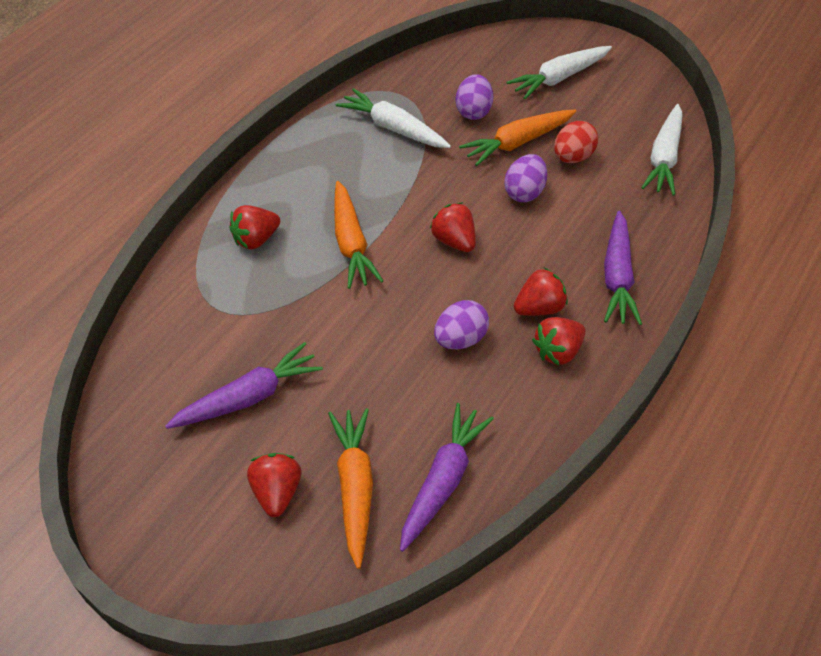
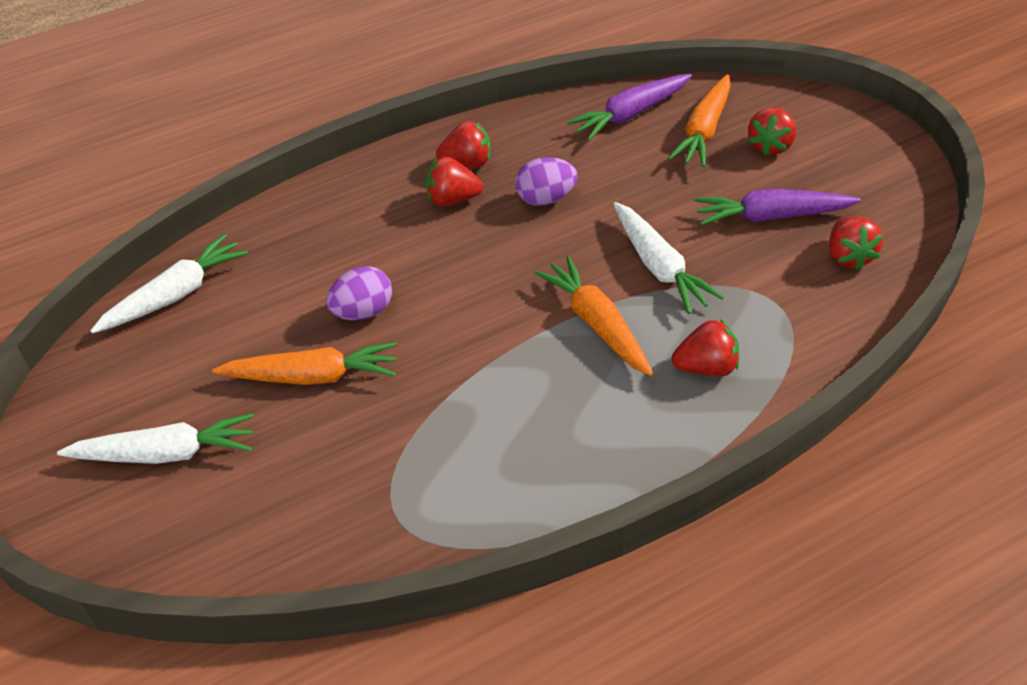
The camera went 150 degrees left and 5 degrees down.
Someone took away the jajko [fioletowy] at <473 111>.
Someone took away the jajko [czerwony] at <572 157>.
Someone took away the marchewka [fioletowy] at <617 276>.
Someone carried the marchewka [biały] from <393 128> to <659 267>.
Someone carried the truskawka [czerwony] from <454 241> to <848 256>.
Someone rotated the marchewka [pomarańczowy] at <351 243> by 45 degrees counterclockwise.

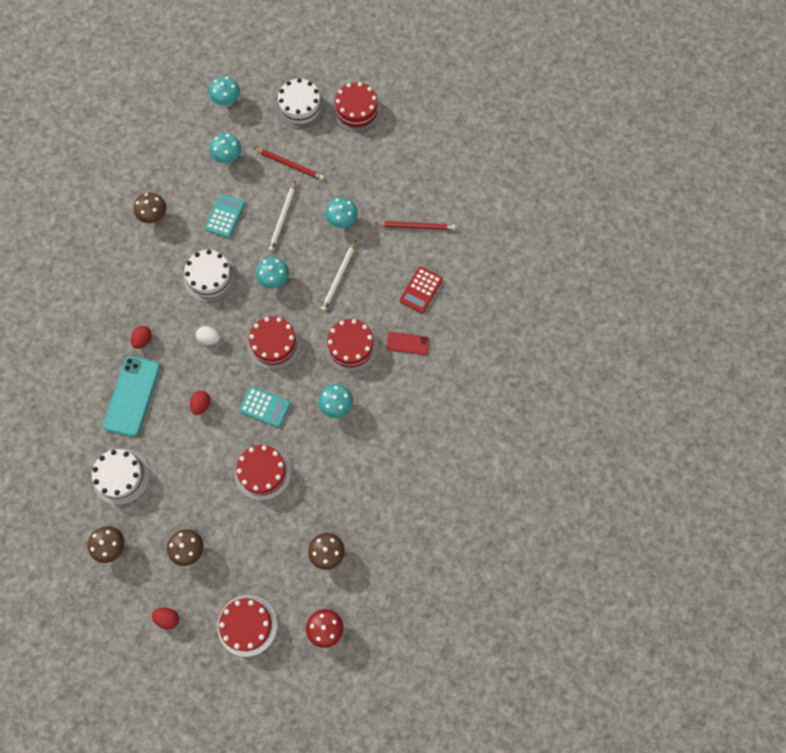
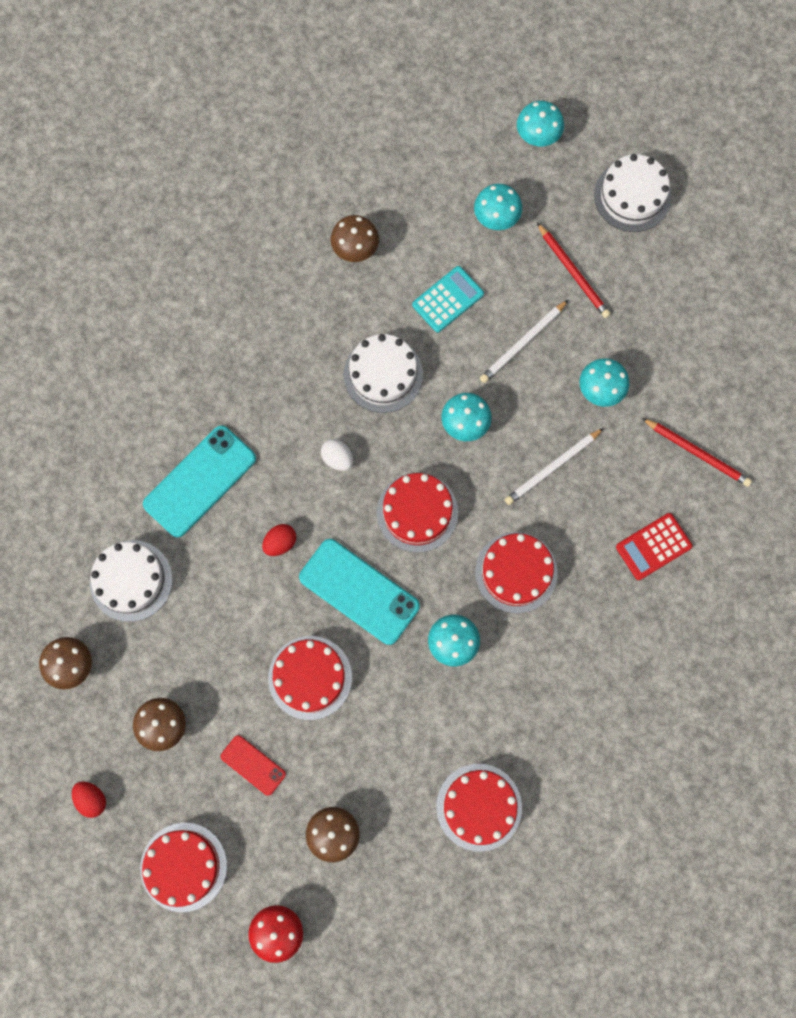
The camera went 30 degrees right and 5 degrees up.
Someone took away the jajko [czerwony] at <143 340>.
Someone carried the tort [czerwony] from <356 110> to <479 807>.
Someone carried the telefon [czerwony] from <408 343> to <253 765>.
Someone swapped the kalkulator [turkusowy] at <264 407> for the telefon [turkusowy] at <359 591>.

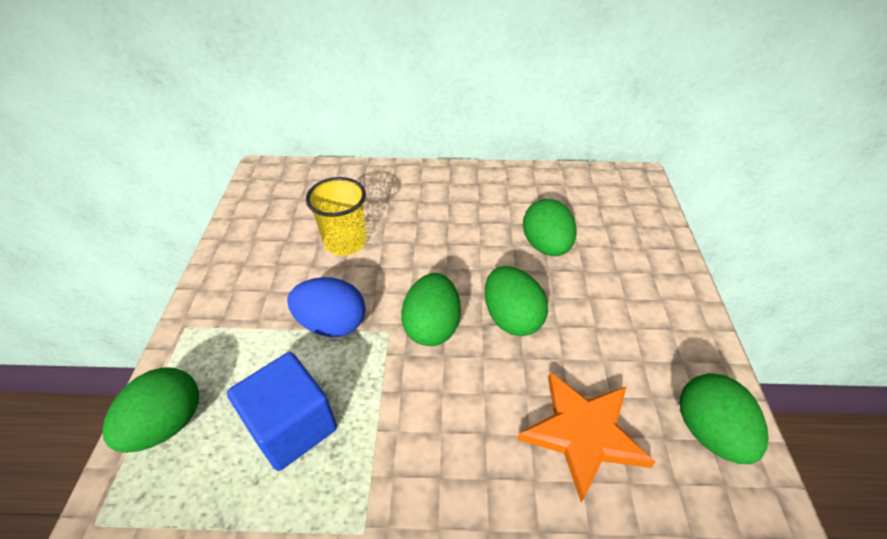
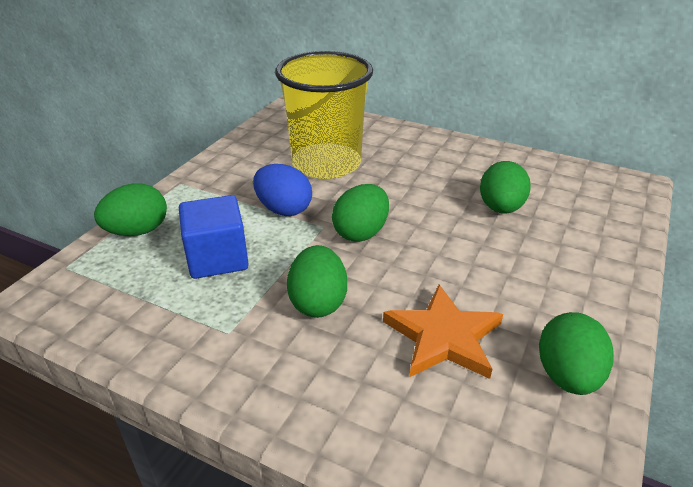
The camera went 25 degrees right and 10 degrees down.
Someone carried the jajko [zielony] from <511 317> to <318 302>.
Someone scaled the szklanka [żółty] at <345 242> by 1.84.

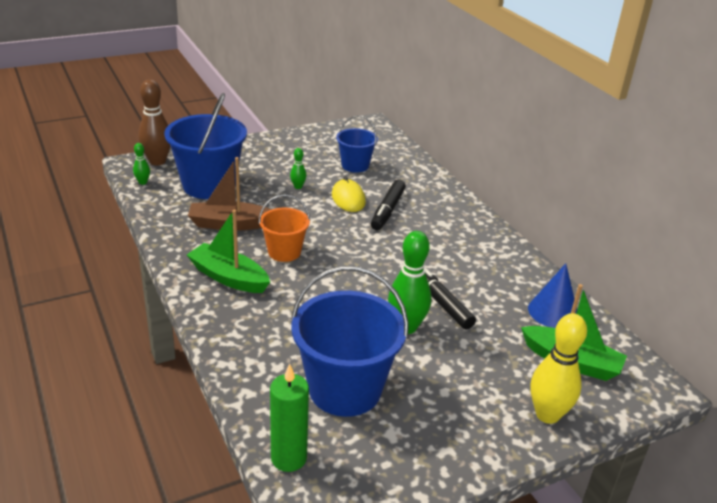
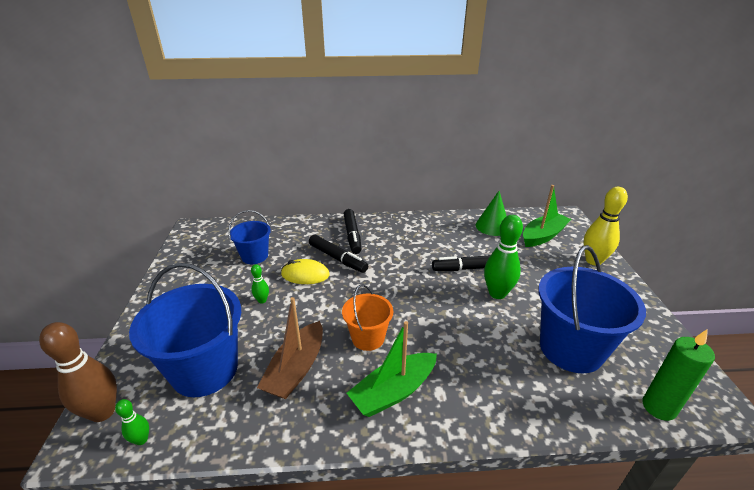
The camera went 65 degrees left and 0 degrees up.
Someone put down the flamaster [czarny] at <352 235>.
Someone repainted the stożek [niebieski] at <553 312>, which became the stożek [zielony] at <492 226>.

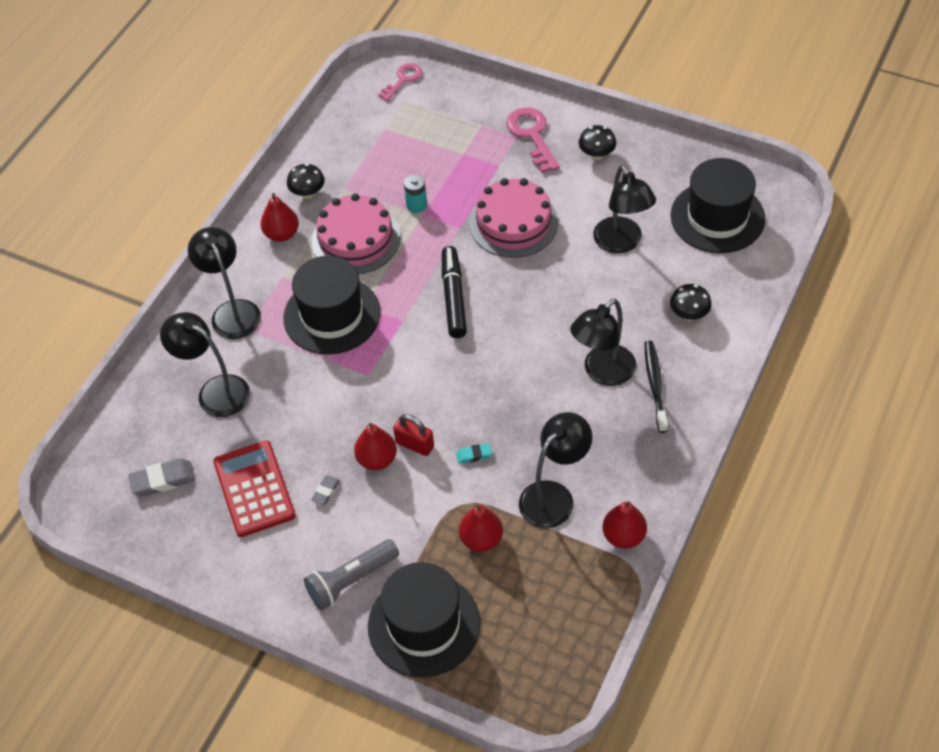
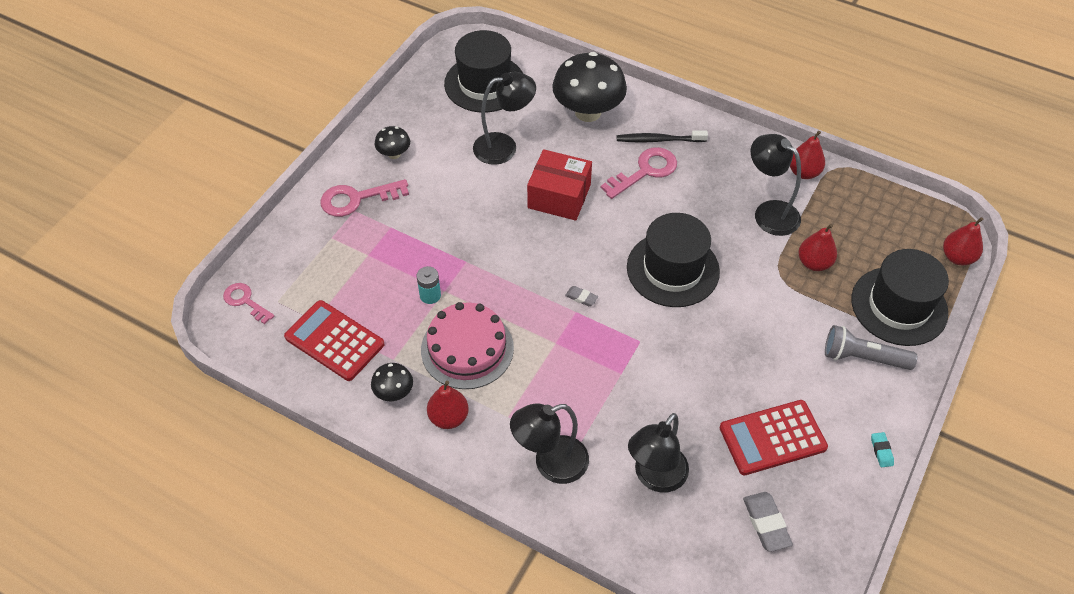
The camera went 90 degrees left and 0 degrees up.
Someone took away the kłódka [czerwony] at <414 445>.
Someone took away the flamaster [czarny] at <453 297>.
Someone took away the tort [różowy] at <513 223>.
Someone put down the kalkulator [czerwony] at <334 341>.
Someone put down the pudełko [czerwony] at <559 196>.
Someone carried the kapelusz [czarny] from <332 315> to <673 269>.
Someone carried the gumka do mazania [szary] from <326 491> to <581 297>.
Someone carried the gruszka [czerwony] from <377 459> to <957 257>.
Someone carried the gumka do mazania [turkusowy] from <474 455> to <881 451>.
Someone swapped the lampka [czarny] at <602 373> for the klucz [różowy] at <645 171>.
Someone rotated the latarka [szary] at <351 580> by 135 degrees clockwise.
Someone scaled the grzyb [czarny] at <689 315> by 2.11.

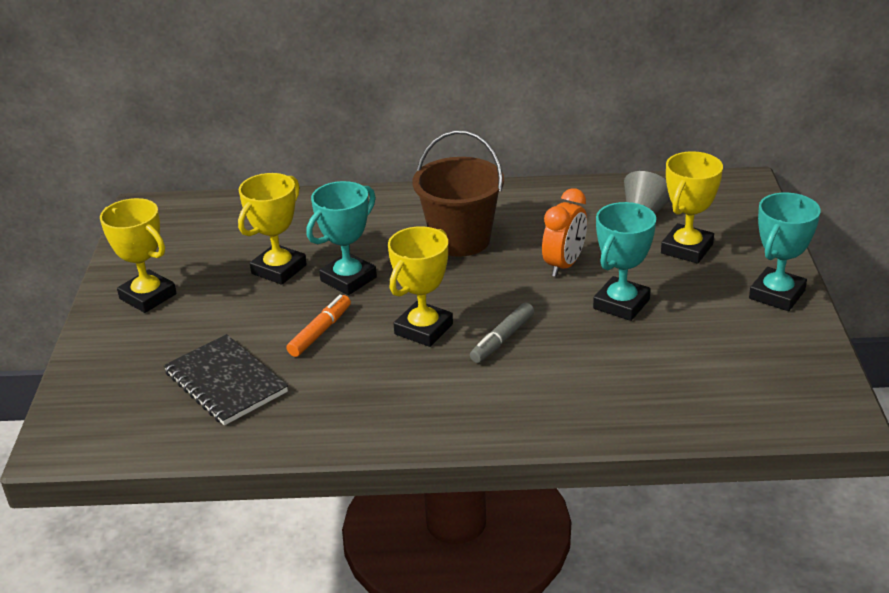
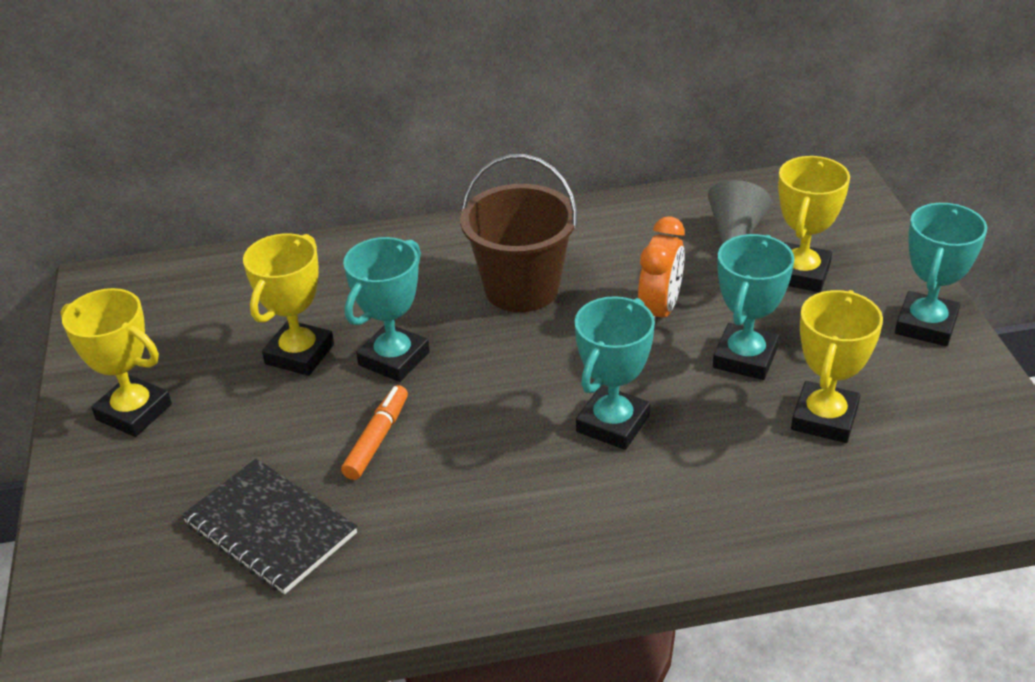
The camera went 10 degrees left and 5 degrees up.
Someone carried the puchar [żółty] from <423 329> to <824 418>.
Someone swapped the flamaster [szary] at <502 339> for the puchar [turkusowy] at <613 424>.

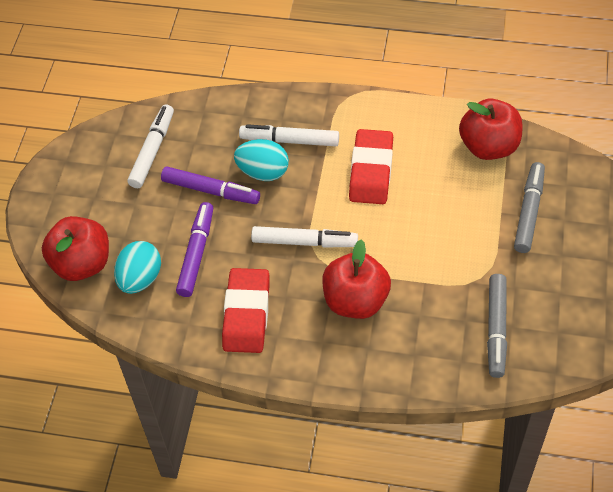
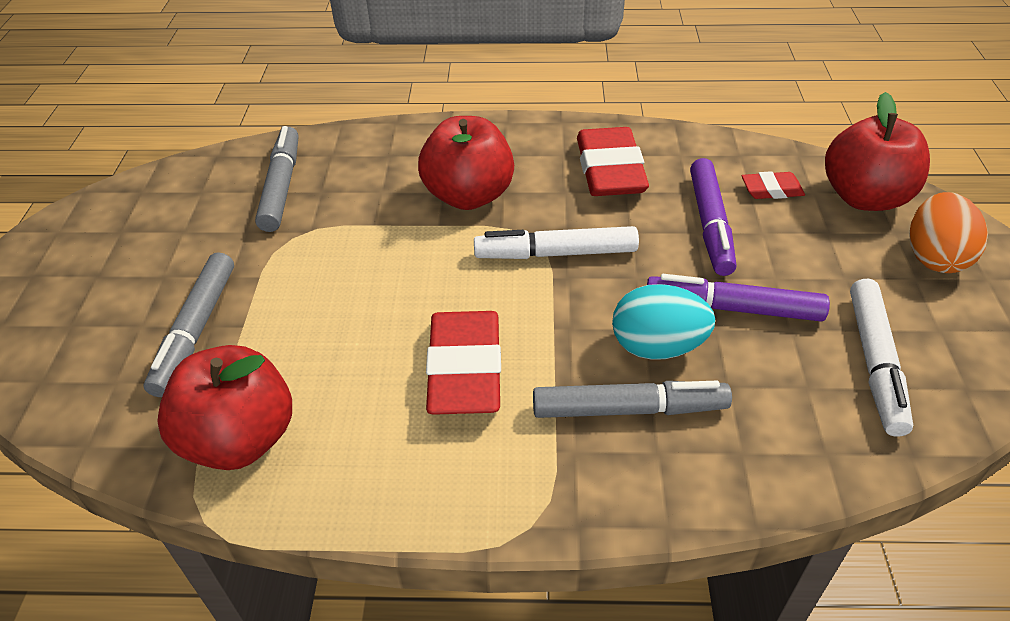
The camera went 170 degrees right and 10 degrees down.
Someone put down the jajko [pomarańczowy] at <934 257>.
Someone swapped the jajko [turkusowy] at <140 279> for the gumka do mazania [czerwony] at <771 190>.
Someone repainted the flamaster [biały] at <289 141>, which became the flamaster [szary] at <629 409>.

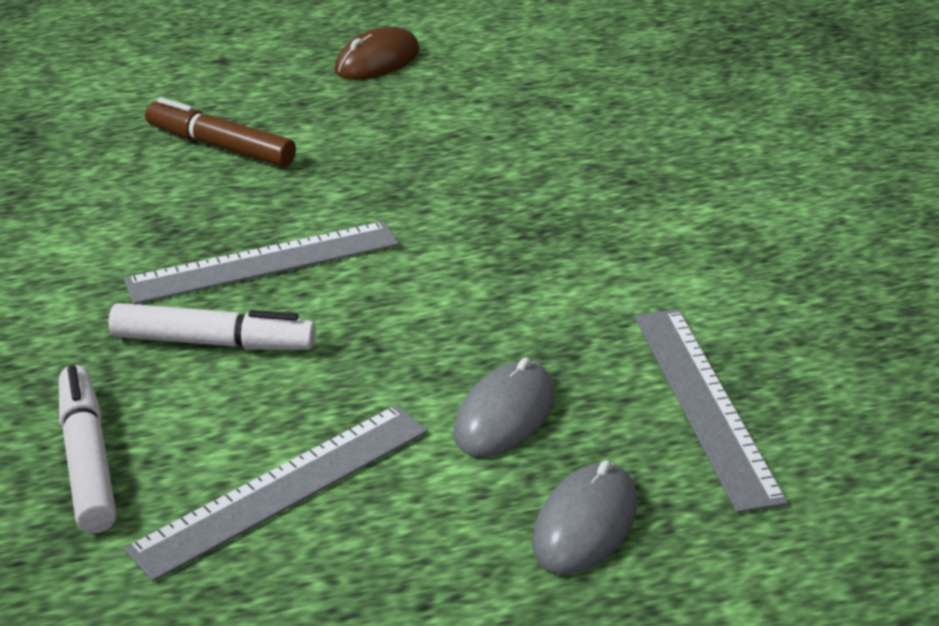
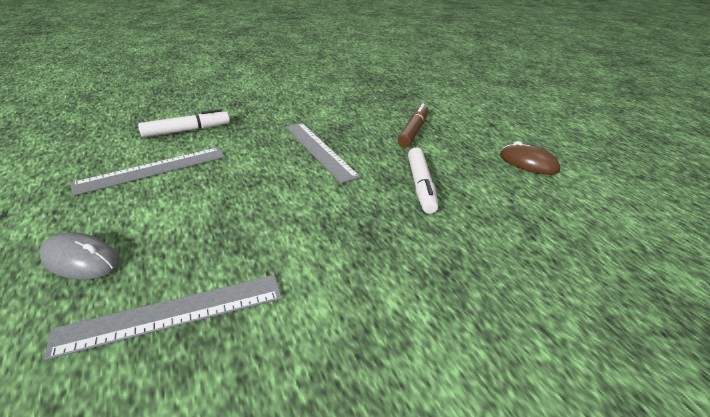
The camera went 80 degrees right and 0 degrees up.
Someone took away the myszka [szary] at <504 415>.
Someone carried the flamaster [biały] from <213 342> to <421 186>.
Someone rotated the linijka [szary] at <282 488> by 75 degrees counterclockwise.

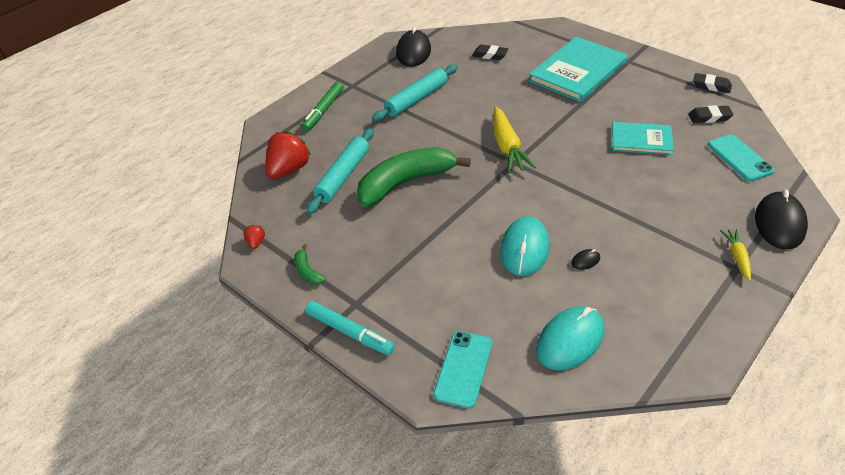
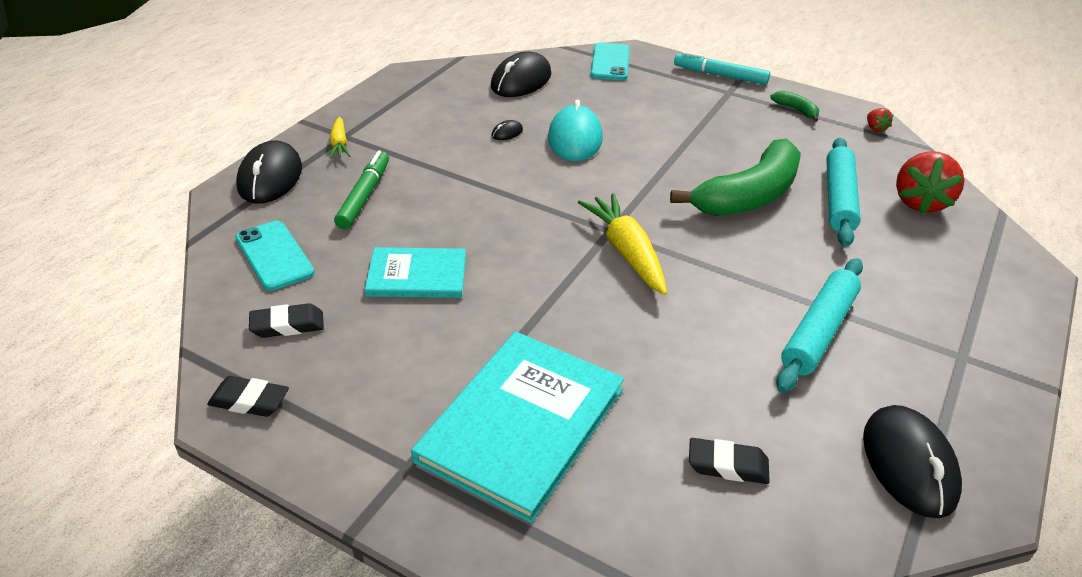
The camera went 165 degrees right and 5 degrees down.
Someone carried the flamaster [zielony] from <324 110> to <364 196>.
Someone repainted the myszka [turkusowy] at <570 340>, which became the myszka [czarny] at <521 81>.

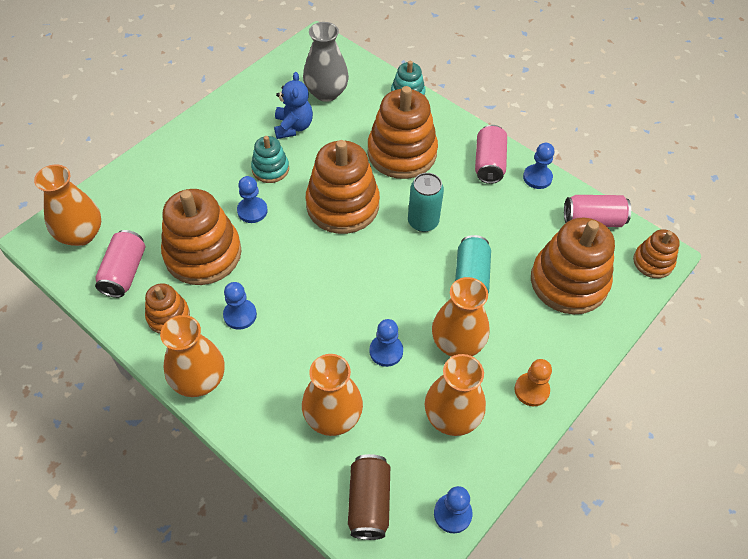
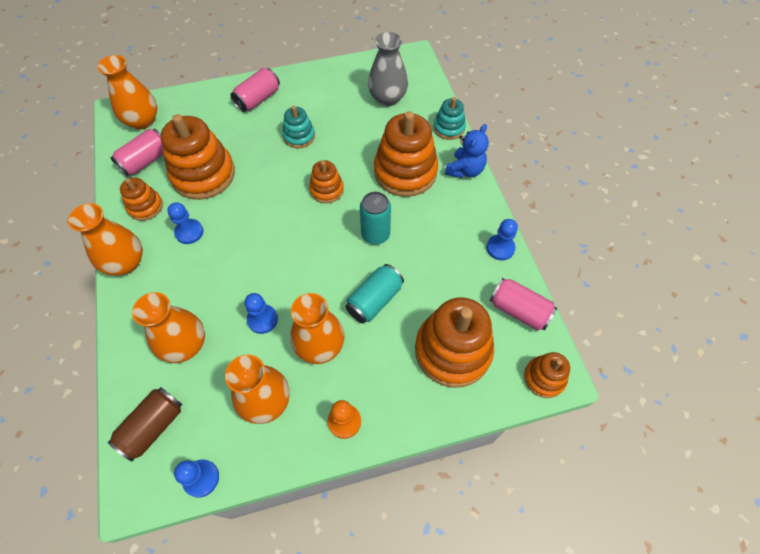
The camera went 35 degrees right and 5 degrees up.
Someone took away the pionek [niebieski] at <252 211>.
Someone carried the miś [niebieski] from <293 127> to <465 170>.
Someone carried the puszka [różowy] from <489 163> to <258 99>.
Someone scaled the zabawka nakładanka [pomarańczowy] at <342 205> by 0.53.

